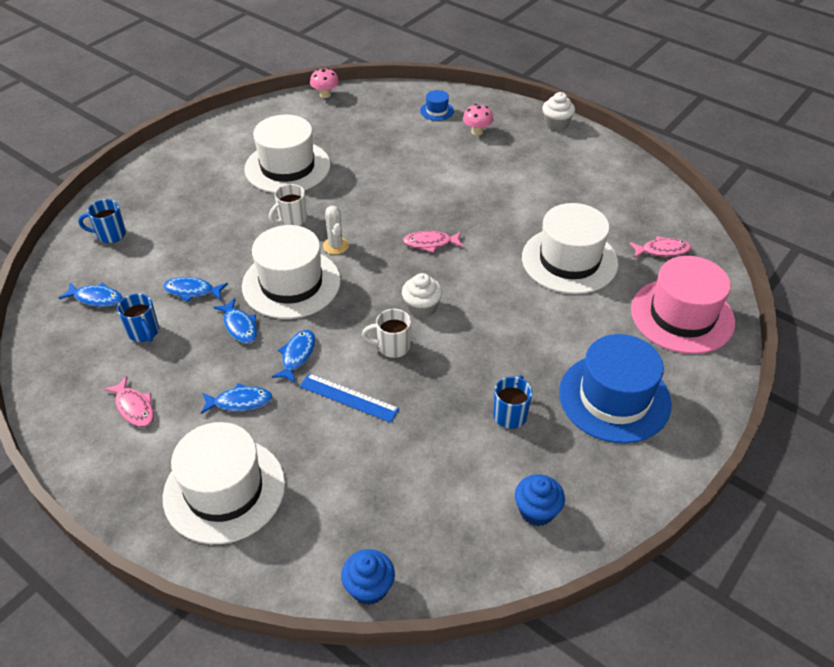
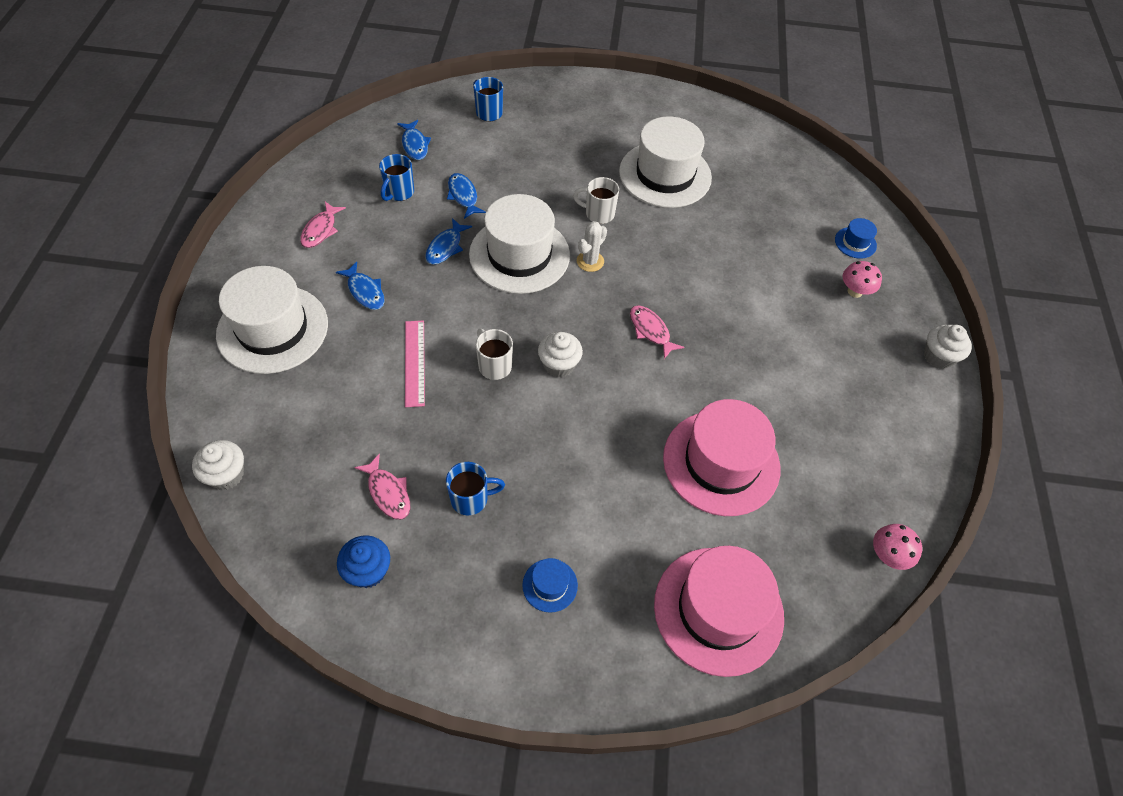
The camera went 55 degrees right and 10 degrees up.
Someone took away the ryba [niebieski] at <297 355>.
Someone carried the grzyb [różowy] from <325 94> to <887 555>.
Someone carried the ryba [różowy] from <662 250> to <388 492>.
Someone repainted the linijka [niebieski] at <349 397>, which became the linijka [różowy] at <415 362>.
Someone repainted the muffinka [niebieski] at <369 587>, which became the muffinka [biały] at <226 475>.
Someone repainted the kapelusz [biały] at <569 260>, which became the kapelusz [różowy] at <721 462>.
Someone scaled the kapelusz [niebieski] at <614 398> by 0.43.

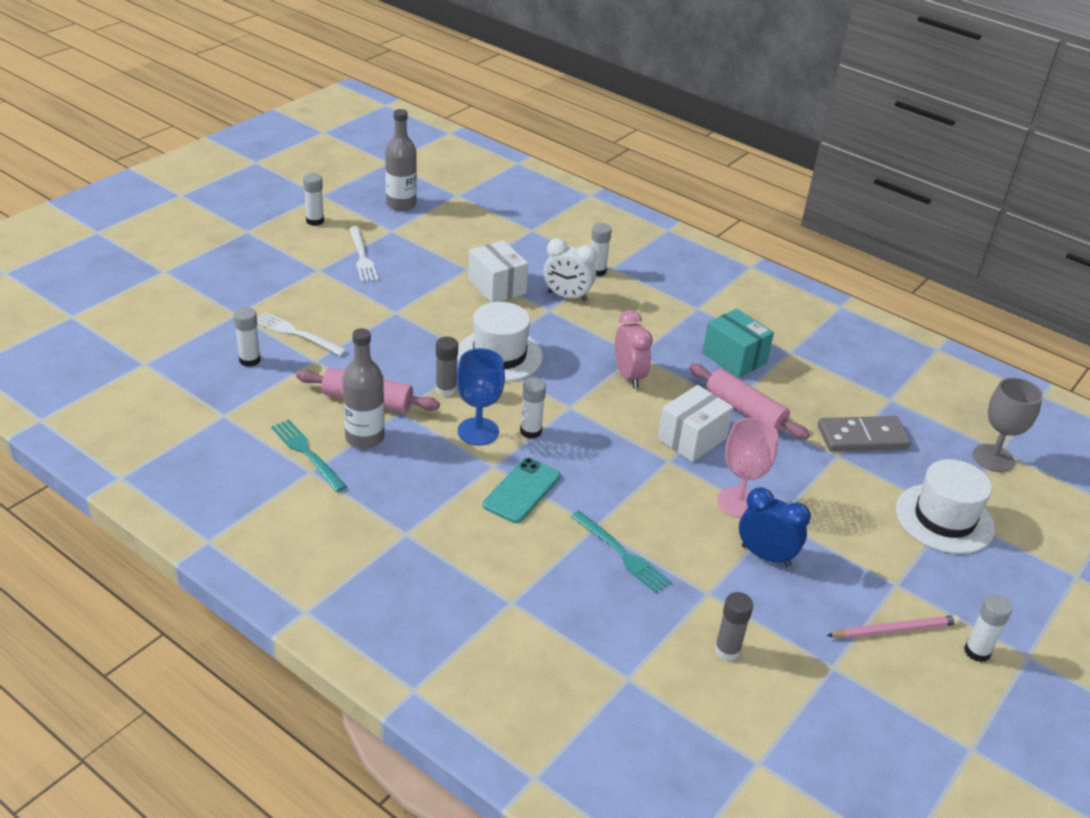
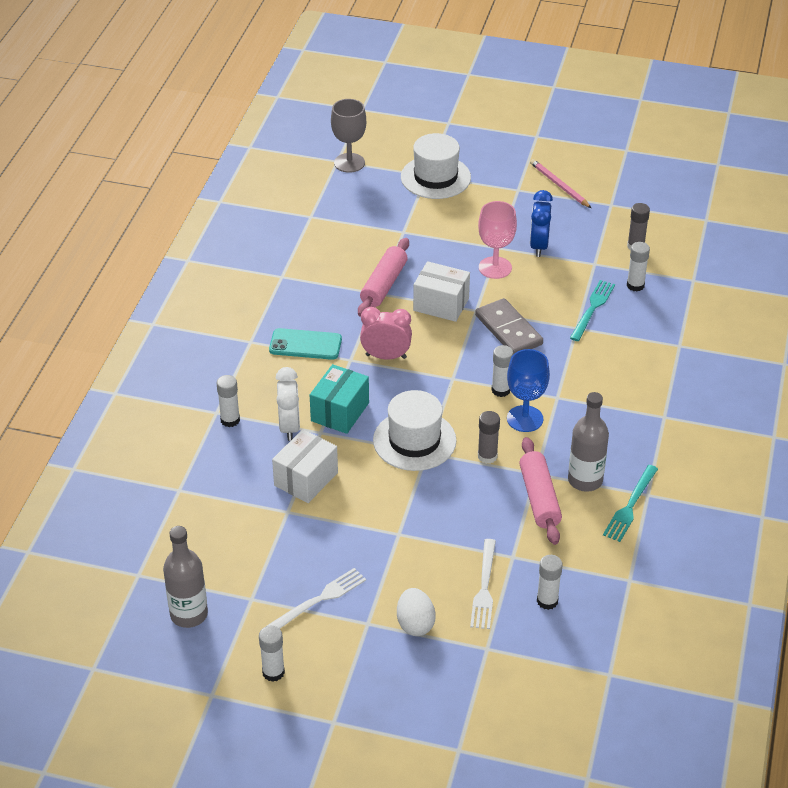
The camera went 110 degrees left and 5 degrees up.
Someone put down the jajko [biały] at <415 624>.
Someone carried the telefon [turkusowy] from <522 491> to <305 344>.
Someone carried the pudełko [turkusowy] from <734 358> to <340 412>.
Someone carried the kostka domina [szary] from <862 437> to <508 330>.
Someone carried the klej w sztyfcie [biały] from <977 652> to <635 285>.
Someone rotated the budzik [różowy] at <629 376> by 45 degrees clockwise.

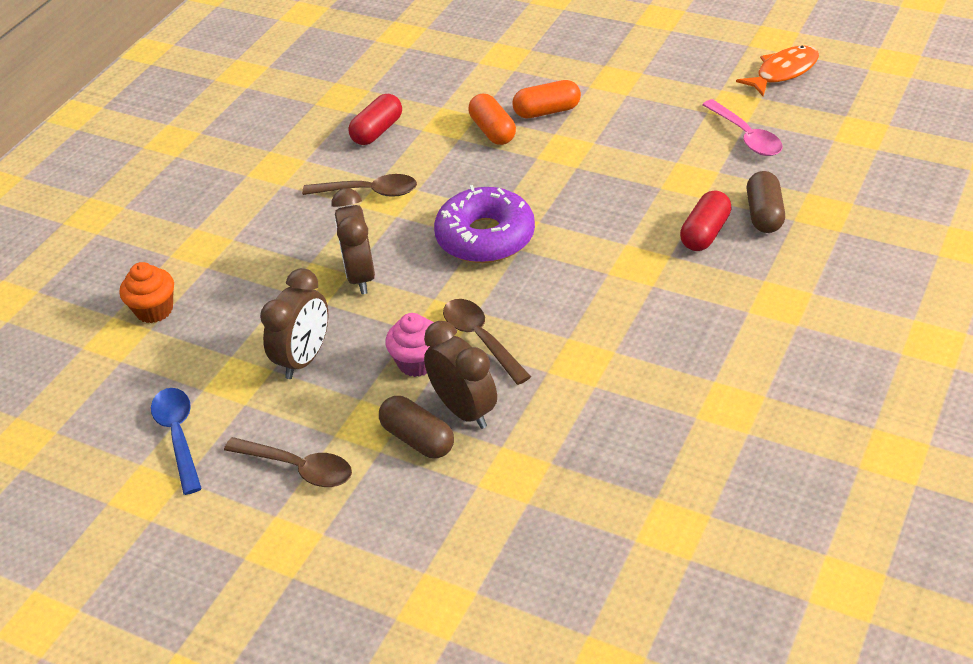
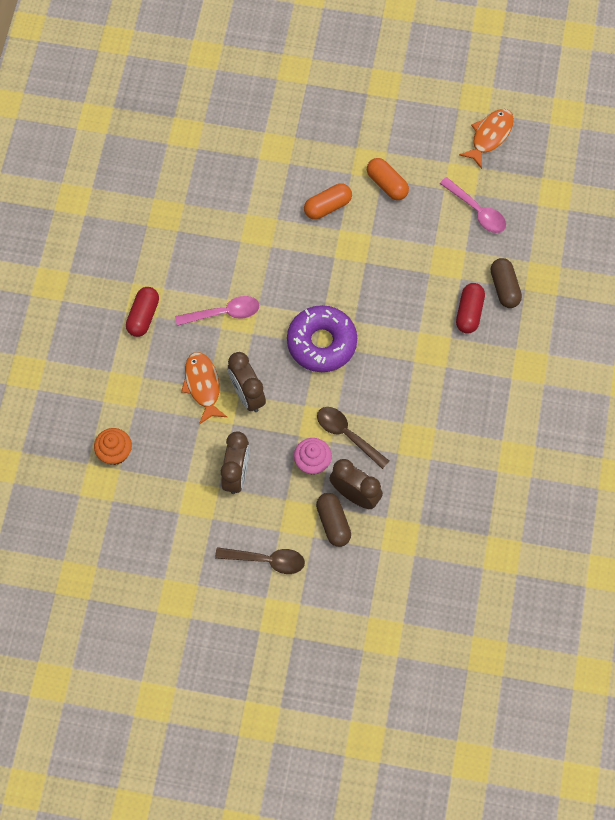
The camera went 20 degrees left and 25 degrees up.
Someone took away the łyżka [niebieski] at <178 436>.
Someone put down the ryba [pomarańczowy] at <203 385>.
Someone carried the kapsułka [czerwony] from <377 131> to <143 316>.
Someone carried the kapsułka [pomarańczowy] from <493 131> to <387 184>.
Someone repainted the łyżka [brązowy] at <369 192>, which became the łyżka [różowy] at <224 313>.
Someone rotated the kapsułka [brązowy] at <418 439> by 45 degrees clockwise.

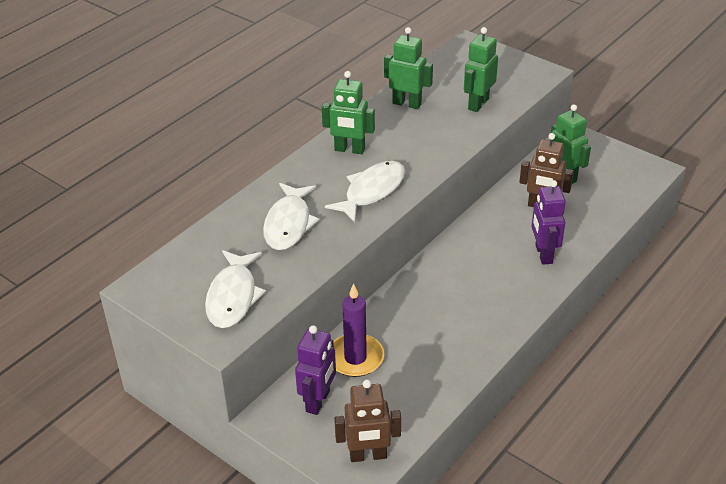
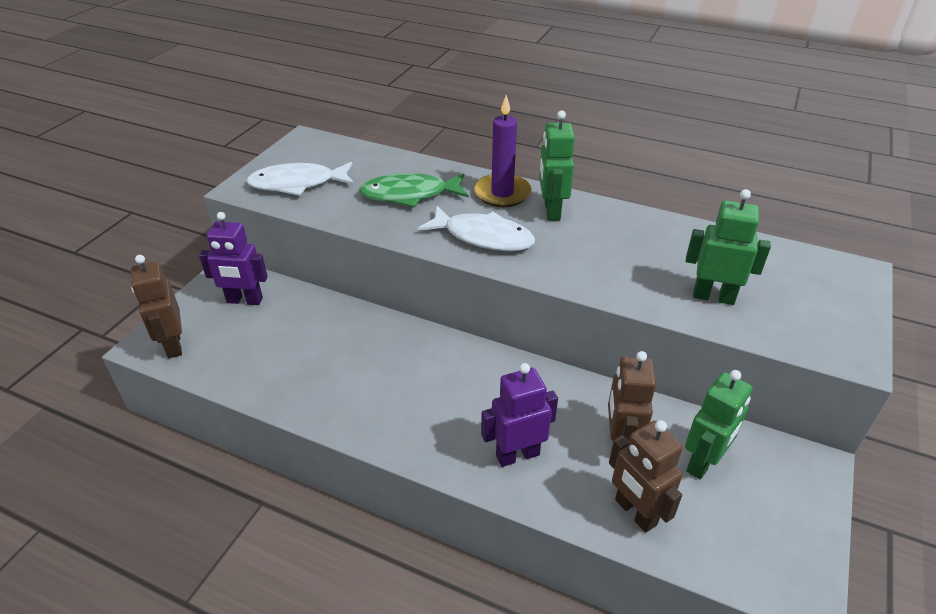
The camera went 75 degrees right and 0 degrees up.
Someone took away the robot [zielony] at <407 104>.
Someone put down the robot [brązowy] at <635 512>.
Someone carried the świeca [fioletowy] from <355 358> to <502 193>.
Someone repainted the ryba [biały] at <288 224>, which became the ryba [zielony] at <409 195>.

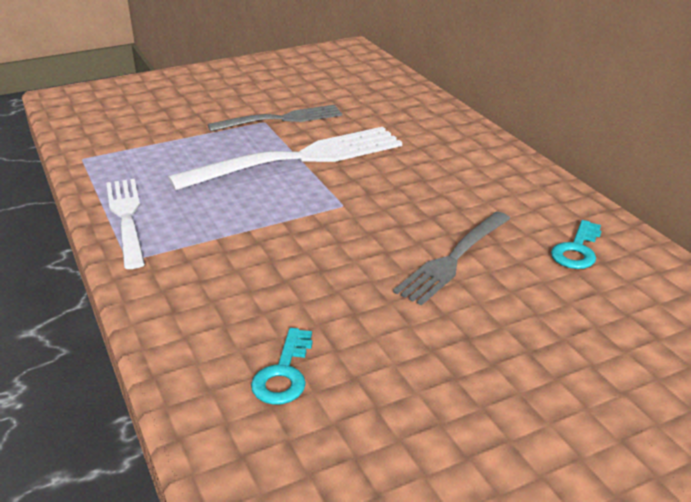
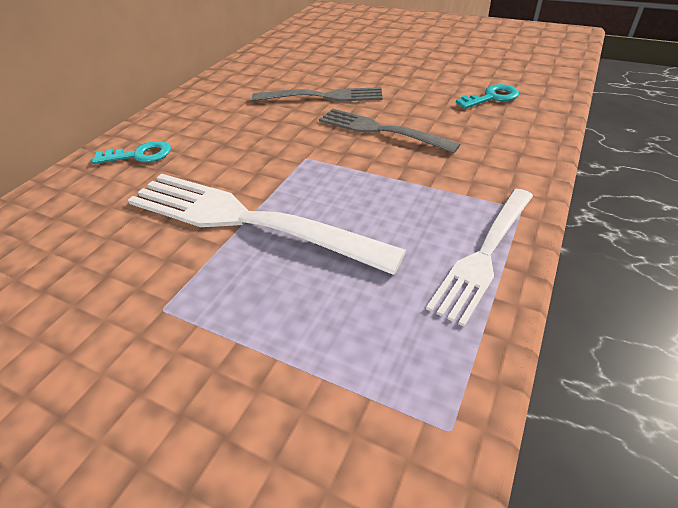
The camera went 125 degrees left and 10 degrees up.
Someone carried the widelec [szary] from <282 119> to <380 130>.
Someone carried the klucz [turkusowy] from <576 250> to <139 155>.

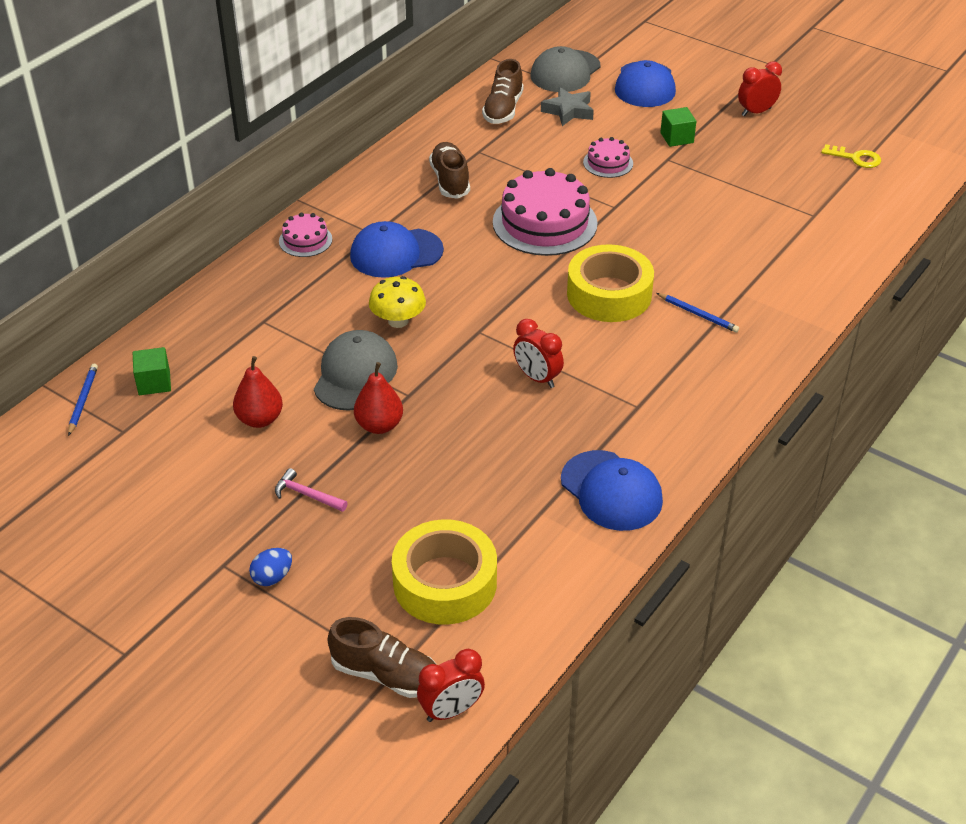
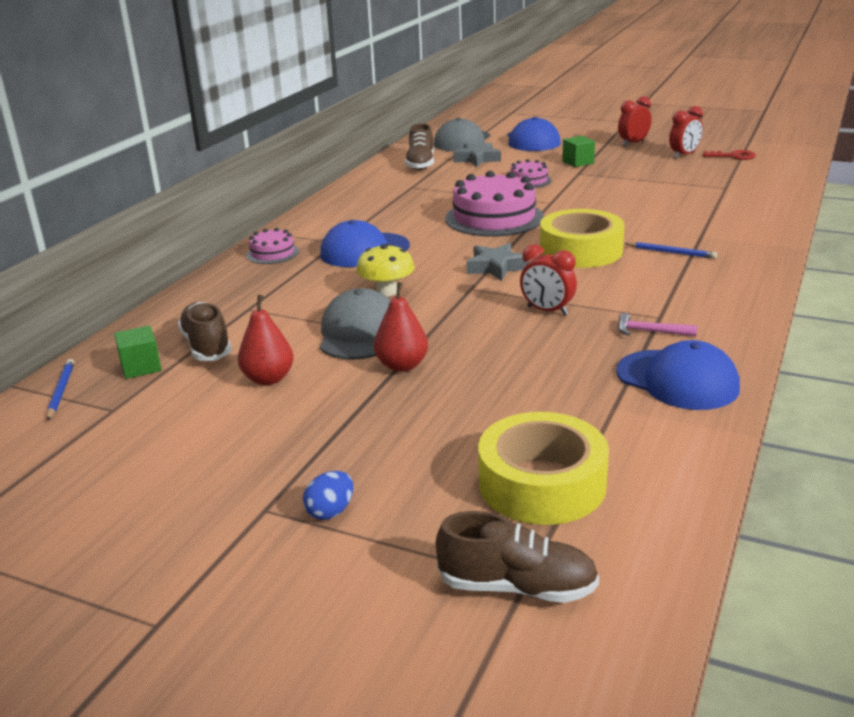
The camera went 10 degrees left and 15 degrees down.
Someone put down the gwiazda [szary] at <496 267>.
Someone carried the młotek [różowy] from <307 495> to <650 331>.
Someone carried the budzik [czerwony] from <451 710> to <684 155>.
Someone carried the but [brązowy] from <450 181> to <207 346>.
Someone repainted the klucz [żółty] at <856 158>, which became the klucz [czerwony] at <733 156>.

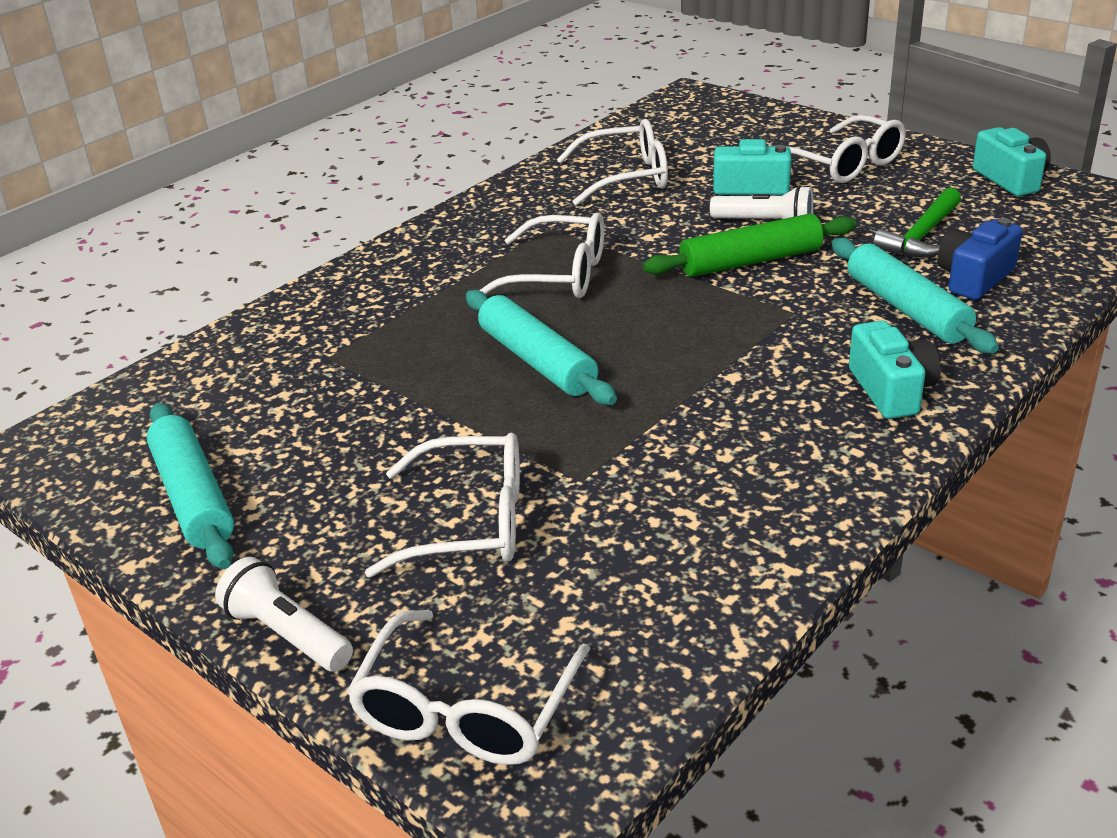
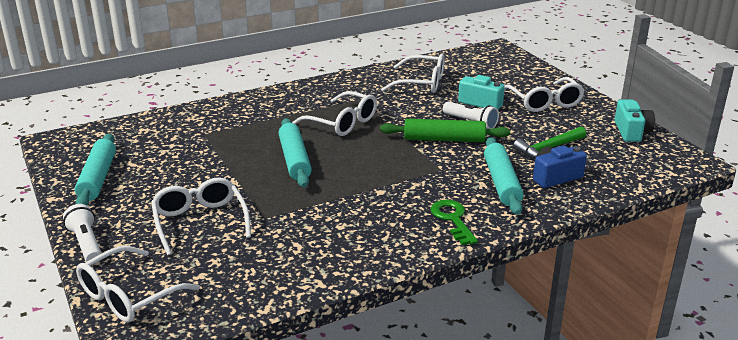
The camera went 20 degrees right and 5 degrees down.
Someone swapped the aparat fotograficzny [turkusowy] at <891 390> for the klucz [zielony] at <452 219>.
Someone rotated the okulary [biały] at <471 522> by 135 degrees counterclockwise.

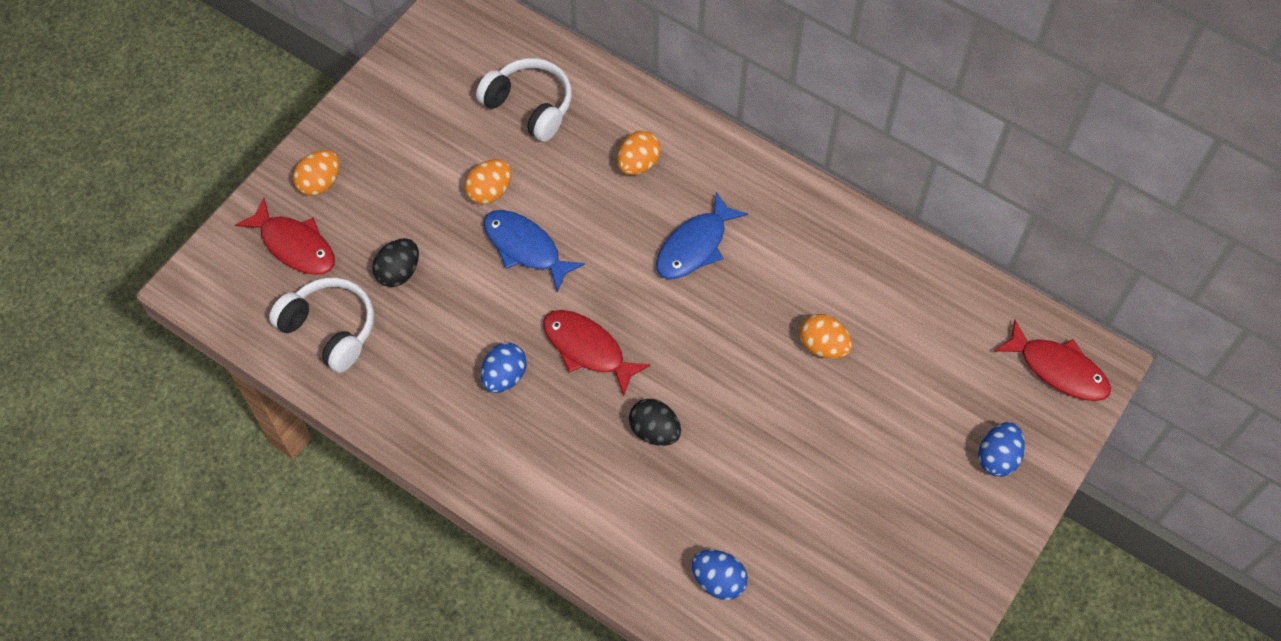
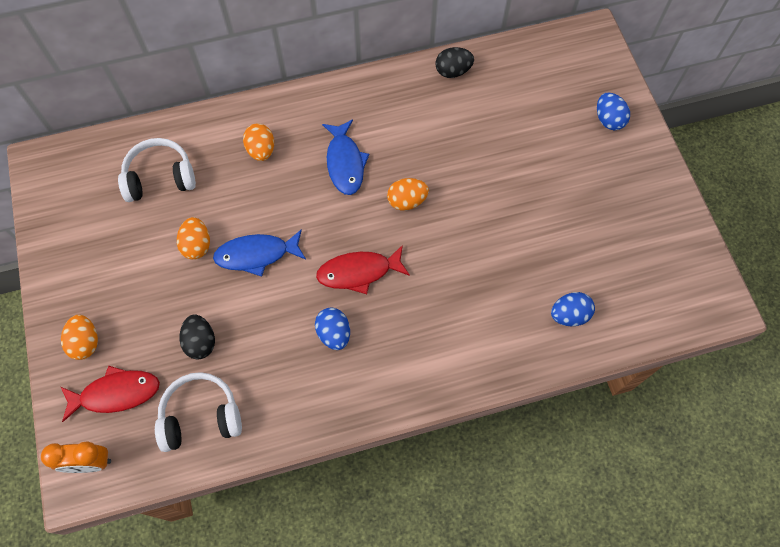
The camera went 50 degrees left and 5 degrees up.
Someone took away the ryba [czerwony] at <1058 369>.
Someone put down the budzik [pomarańczowy] at <90 462>.
Someone carried the jajko [czarny] from <654 431> to <453 71>.
Someone carried the jajko [pomarańczowy] from <823 346> to <407 201>.

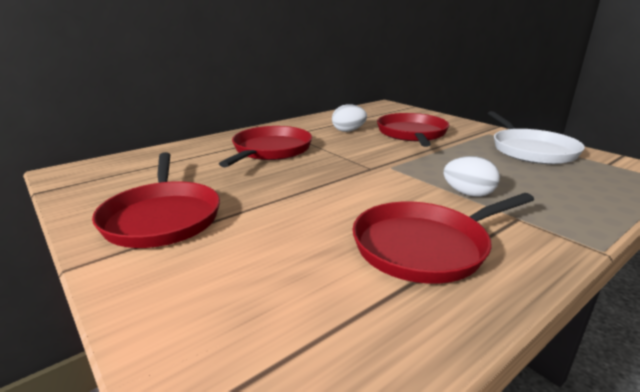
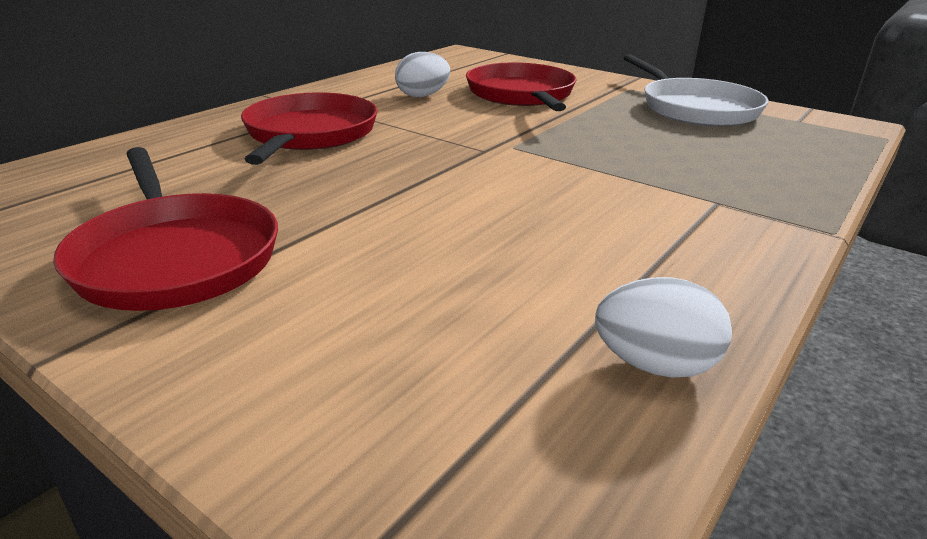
The camera went 15 degrees left and 5 degrees up.
Someone took away the patelnia [czerwony] at <425 247>.
Someone carried the jajko [biały] from <468 194> to <654 365>.

